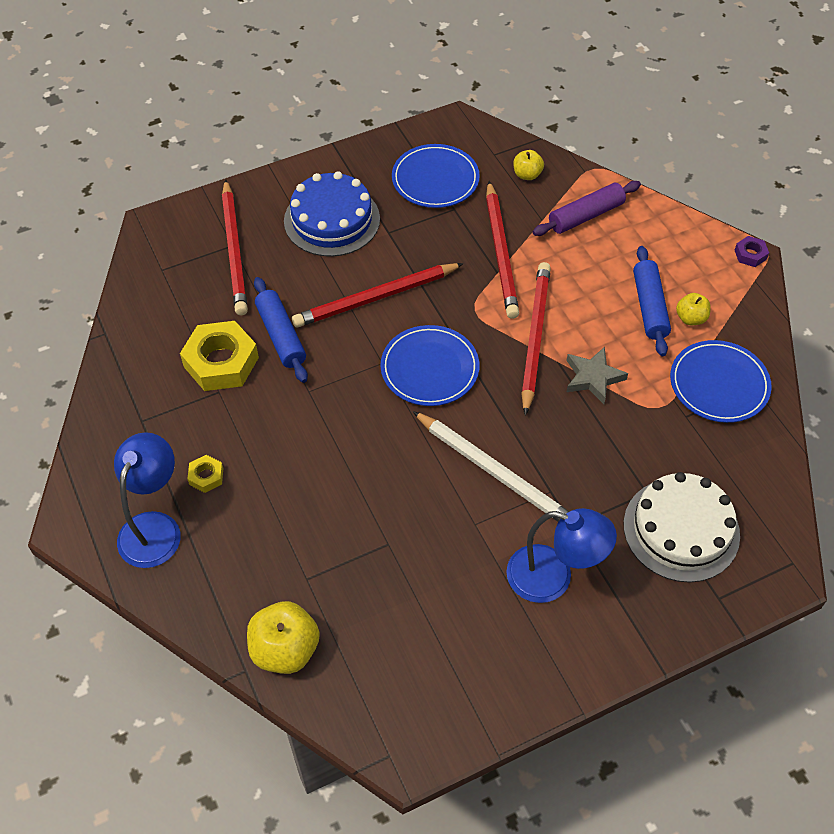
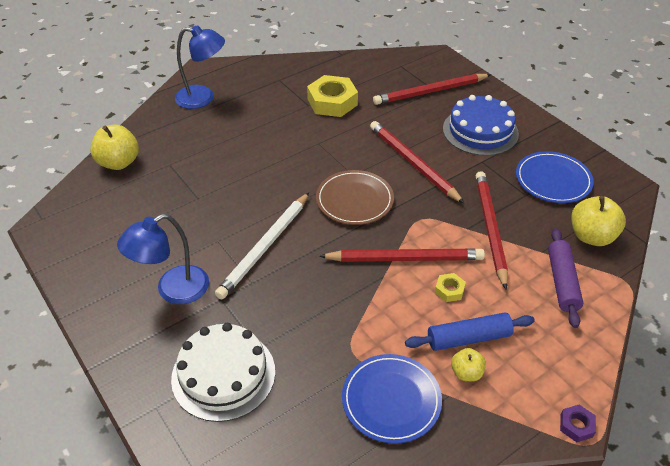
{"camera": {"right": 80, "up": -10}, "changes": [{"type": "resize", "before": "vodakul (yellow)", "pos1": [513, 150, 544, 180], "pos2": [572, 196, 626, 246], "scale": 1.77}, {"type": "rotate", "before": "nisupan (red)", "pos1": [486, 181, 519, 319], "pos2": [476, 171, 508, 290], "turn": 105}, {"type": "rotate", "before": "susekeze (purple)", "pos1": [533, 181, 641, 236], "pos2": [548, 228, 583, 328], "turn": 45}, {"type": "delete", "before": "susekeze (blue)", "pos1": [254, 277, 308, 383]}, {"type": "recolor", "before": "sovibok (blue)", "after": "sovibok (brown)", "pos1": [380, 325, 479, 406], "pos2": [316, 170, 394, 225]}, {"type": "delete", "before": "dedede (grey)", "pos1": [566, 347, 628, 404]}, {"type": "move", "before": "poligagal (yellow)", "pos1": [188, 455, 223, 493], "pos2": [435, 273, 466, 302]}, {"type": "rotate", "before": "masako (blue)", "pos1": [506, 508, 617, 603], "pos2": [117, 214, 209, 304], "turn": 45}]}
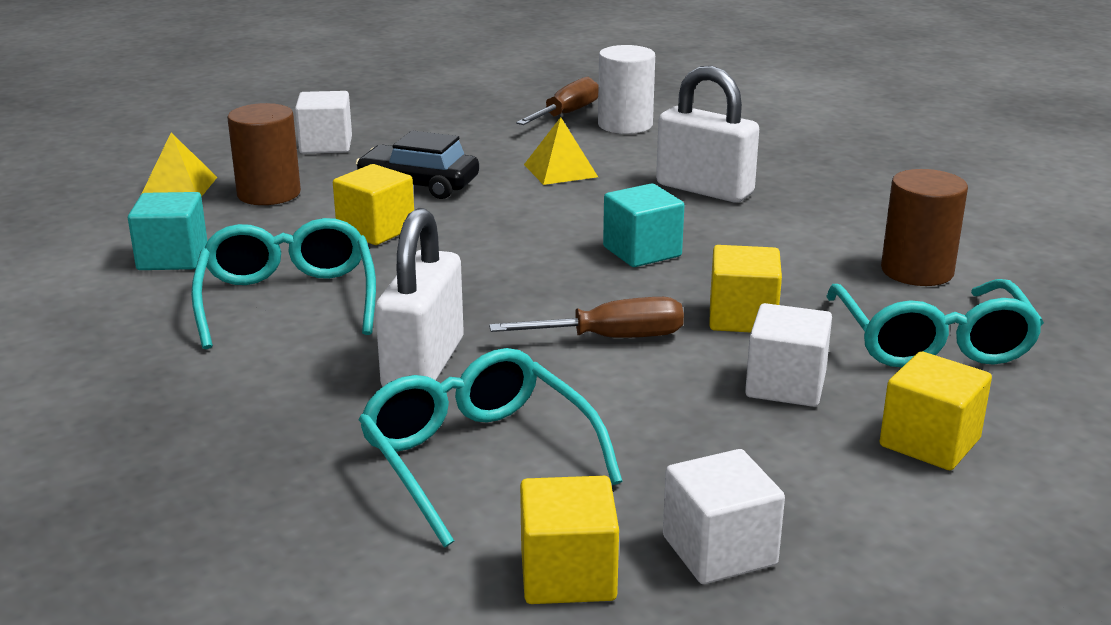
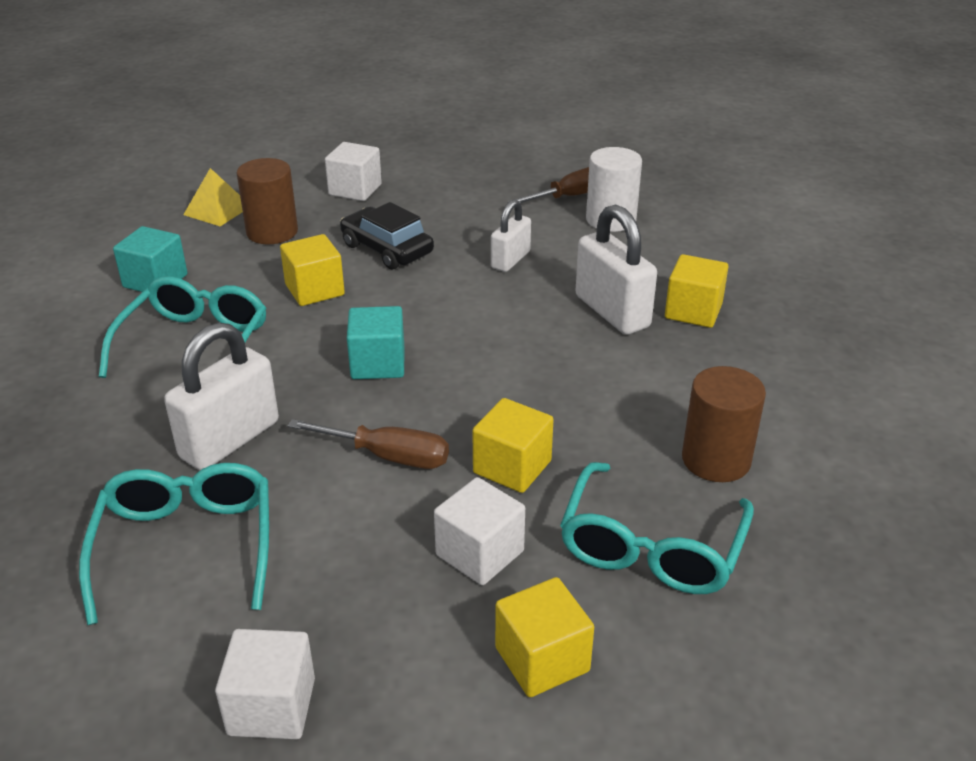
{"camera": {"right": 25, "up": 10}, "changes": [{"type": "replace", "before": "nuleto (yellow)", "after": "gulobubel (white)", "pos1": [524, 117, 598, 185], "pos2": [491, 199, 531, 272]}, {"type": "move", "before": "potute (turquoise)", "pos1": [603, 183, 685, 267], "pos2": [347, 306, 404, 379]}, {"type": "move", "before": "potute (yellow)", "pos1": [520, 476, 619, 604], "pos2": [665, 254, 729, 328]}]}
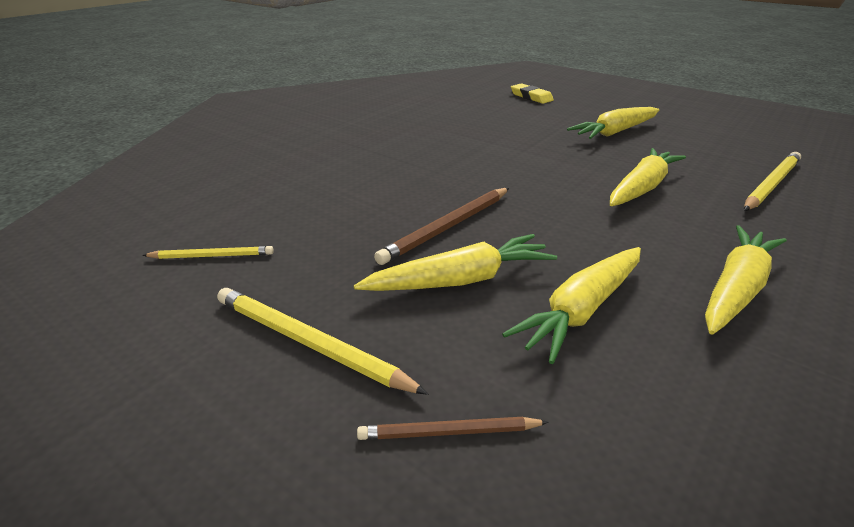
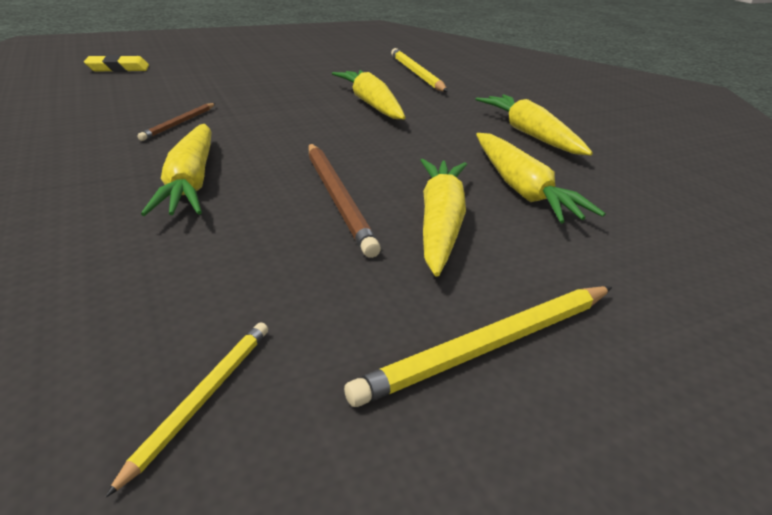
{"camera": {"right": -65, "up": 0}, "changes": [{"type": "move", "before": "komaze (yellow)", "pos1": [567, 107, 660, 139], "pos2": [141, 124, 212, 216]}, {"type": "move", "before": "nisupan (brown)", "pos1": [357, 417, 549, 440], "pos2": [137, 103, 216, 141]}]}
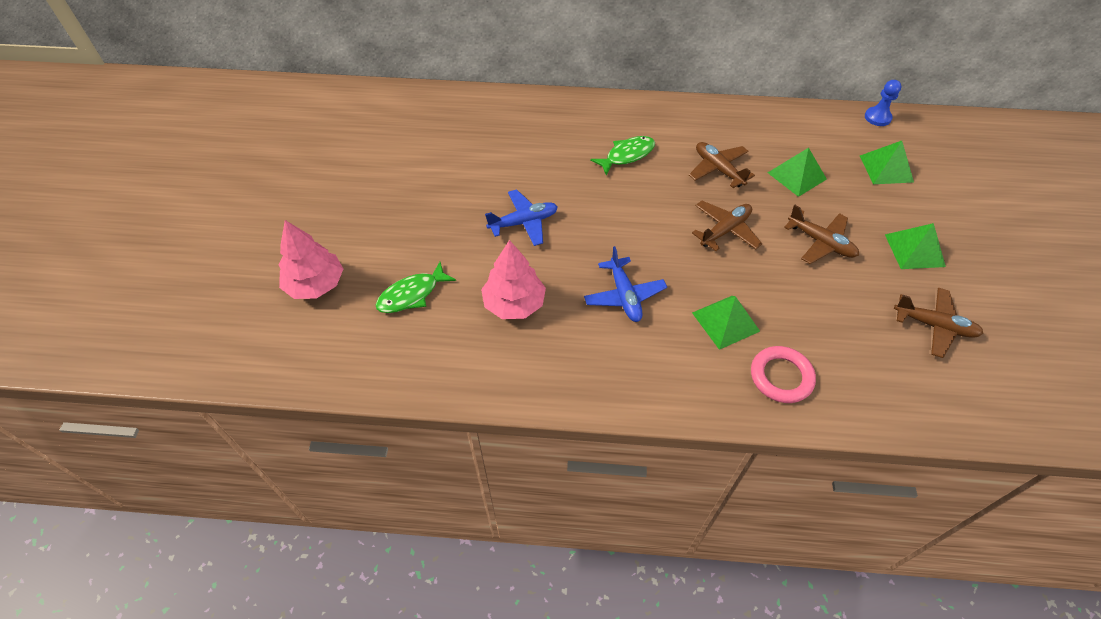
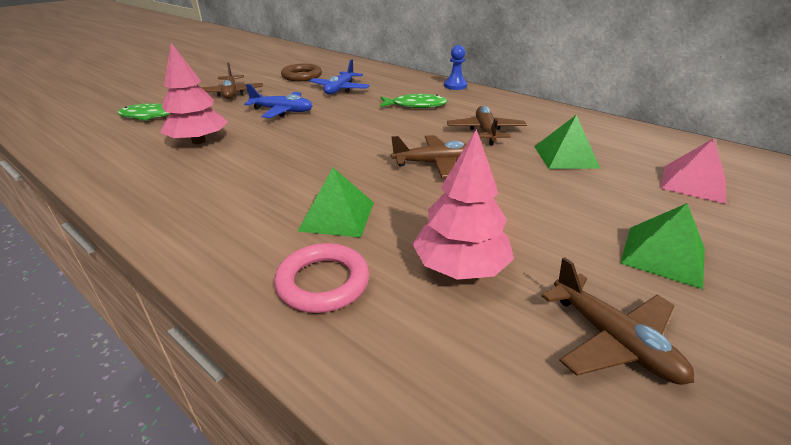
{"camera": {"right": 35, "up": -20}, "changes": [{"type": "move", "before": "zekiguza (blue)", "pos1": [865, 80, 901, 126], "pos2": [444, 45, 467, 90]}, {"type": "recolor", "before": "nuleto (green)", "after": "nuleto (pink)", "pos1": [860, 141, 914, 184], "pos2": [660, 138, 726, 204]}, {"type": "move", "before": "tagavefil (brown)", "pos1": [784, 205, 859, 264], "pos2": [201, 62, 263, 99]}, {"type": "move", "before": "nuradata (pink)", "pos1": [279, 220, 343, 299], "pos2": [412, 129, 514, 280]}, {"type": "move", "before": "tagavefil (blue)", "pos1": [584, 246, 667, 322], "pos2": [310, 59, 370, 94]}, {"type": "insert", "after": "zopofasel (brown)", "pos2": [281, 64, 322, 81]}]}
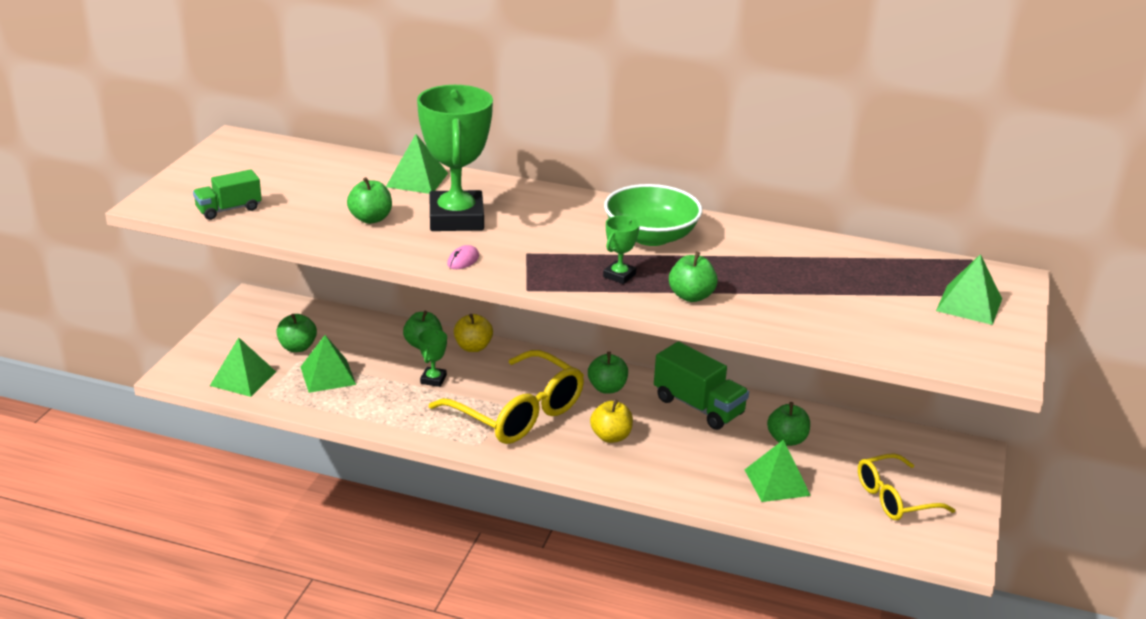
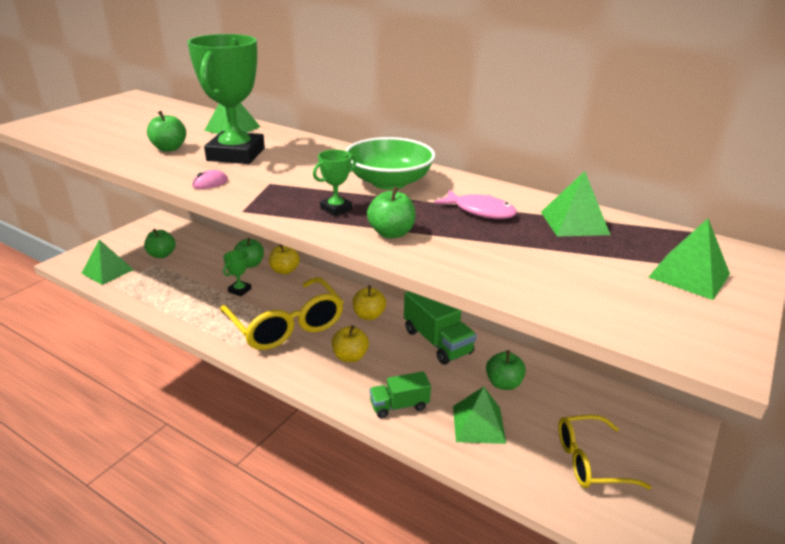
{"camera": {"right": 15, "up": 0}, "changes": [{"type": "move", "before": "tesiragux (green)", "pos1": [193, 169, 262, 220], "pos2": [369, 371, 431, 418]}, {"type": "move", "before": "nuleto (green)", "pos1": [301, 335, 356, 393], "pos2": [541, 171, 610, 237]}, {"type": "recolor", "before": "vodakul (green)", "after": "vodakul (yellow)", "pos1": [588, 352, 628, 394], "pos2": [353, 285, 386, 320]}, {"type": "insert", "after": "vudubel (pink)", "pos2": [434, 190, 517, 219]}]}
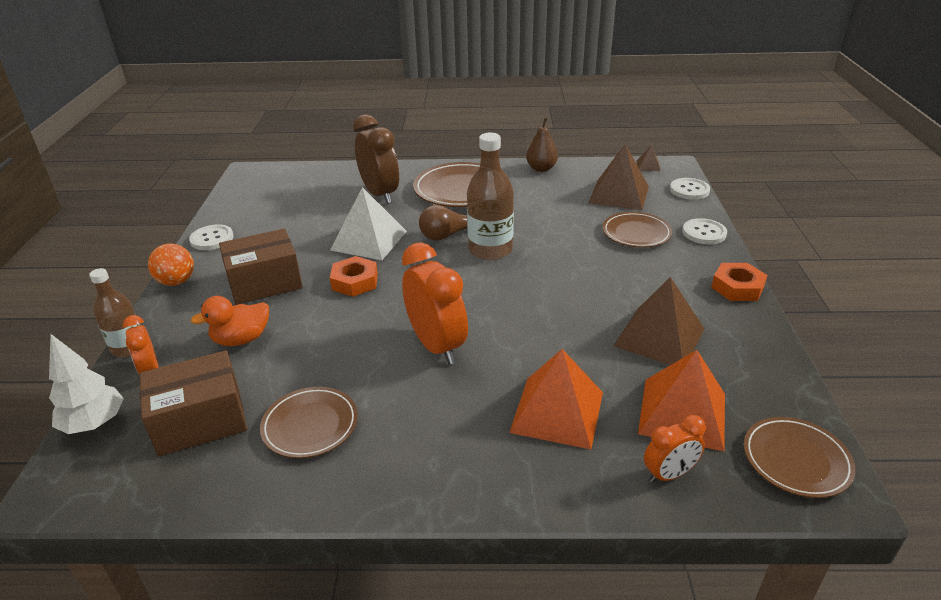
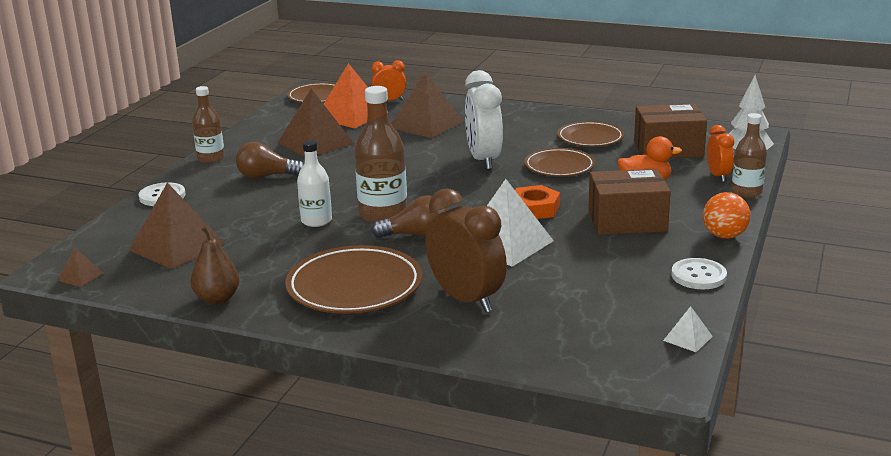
{"camera": {"right": -160, "up": -10}, "changes": [{"type": "rotate", "before": "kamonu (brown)", "pos1": [353, 114, 399, 204], "pos2": [426, 188, 507, 312], "turn": 150}, {"type": "delete", "before": "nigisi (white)", "pos1": [670, 178, 710, 200]}, {"type": "move", "before": "sovibok (brown)", "pos1": [602, 212, 672, 248], "pos2": [524, 148, 595, 176]}, {"type": "recolor", "before": "kamonu (orange)", "after": "kamonu (white)", "pos1": [402, 242, 468, 364], "pos2": [465, 70, 503, 170]}, {"type": "replace", "before": "poligagal (orange)", "after": "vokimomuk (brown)", "pos1": [711, 263, 767, 301], "pos2": [192, 86, 225, 163]}, {"type": "recolor", "before": "nuleto (orange)", "after": "nuleto (brown)", "pos1": [509, 349, 603, 449], "pos2": [391, 71, 464, 138]}, {"type": "insert", "after": "vokimomuk (white)", "pos2": [297, 140, 332, 227]}, {"type": "insert", "after": "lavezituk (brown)", "pos2": [236, 142, 304, 179]}, {"type": "insert", "after": "nuleto (white)", "pos2": [663, 306, 713, 352]}]}
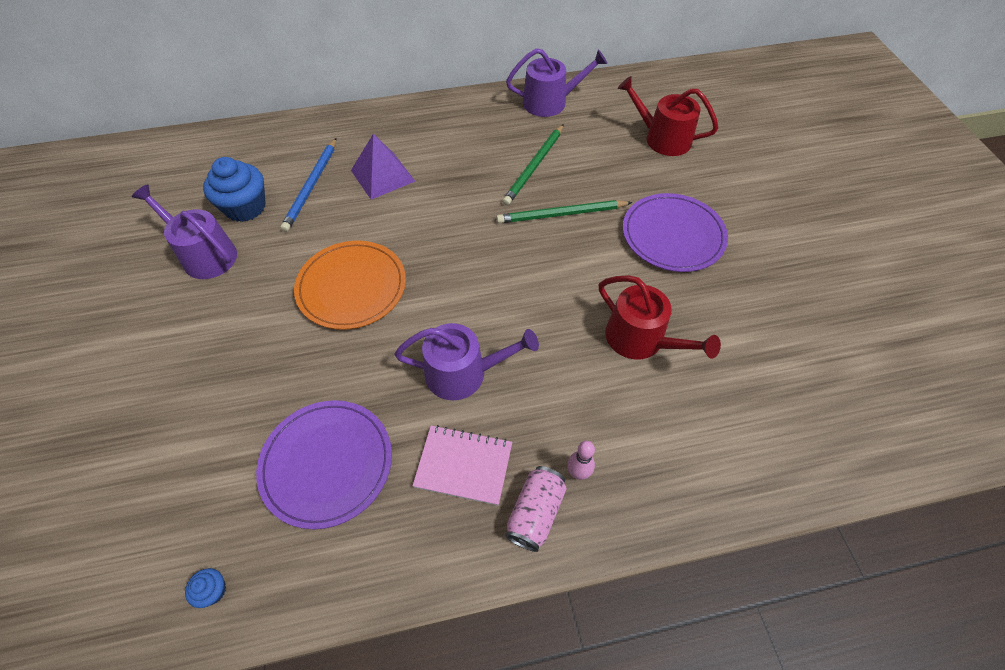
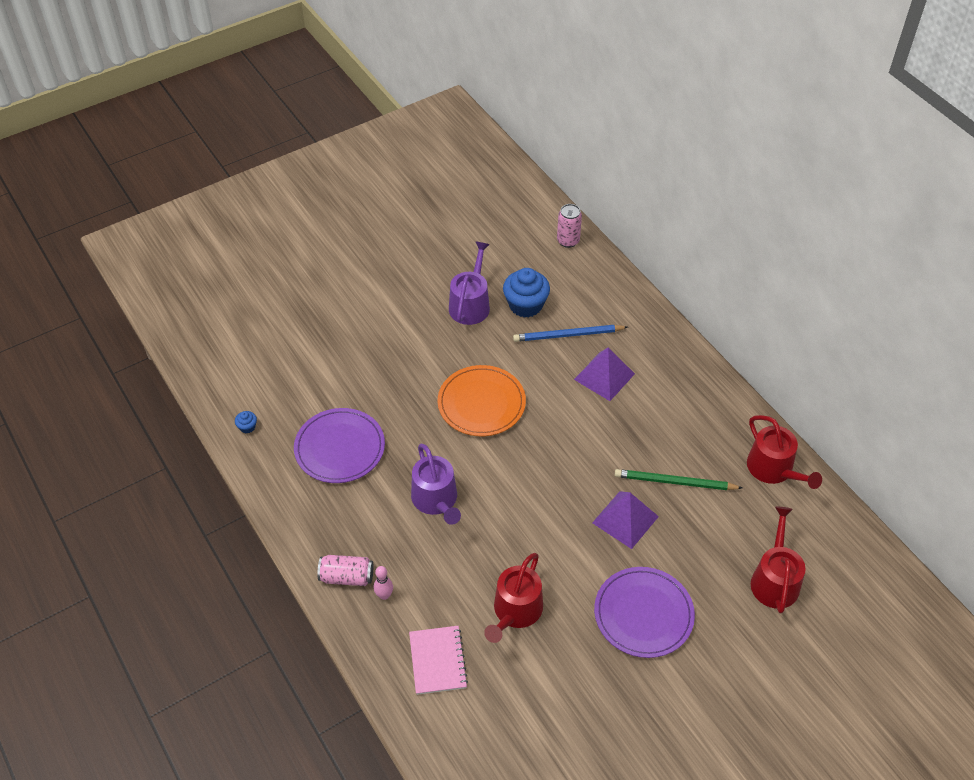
{"camera": {"right": 70, "up": -5}, "changes": [{"type": "recolor", "before": "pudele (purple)", "after": "pudele (red)", "pos1": [506, 48, 607, 117], "pos2": [747, 415, 822, 489]}, {"type": "replace", "before": "nisupan (green)", "after": "nuleto (purple)", "pos1": [496, 200, 632, 223], "pos2": [592, 491, 659, 549]}, {"type": "move", "before": "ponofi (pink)", "pos1": [413, 425, 512, 505], "pos2": [409, 626, 468, 695]}, {"type": "insert", "after": "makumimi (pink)", "pos2": [557, 204, 582, 248]}]}
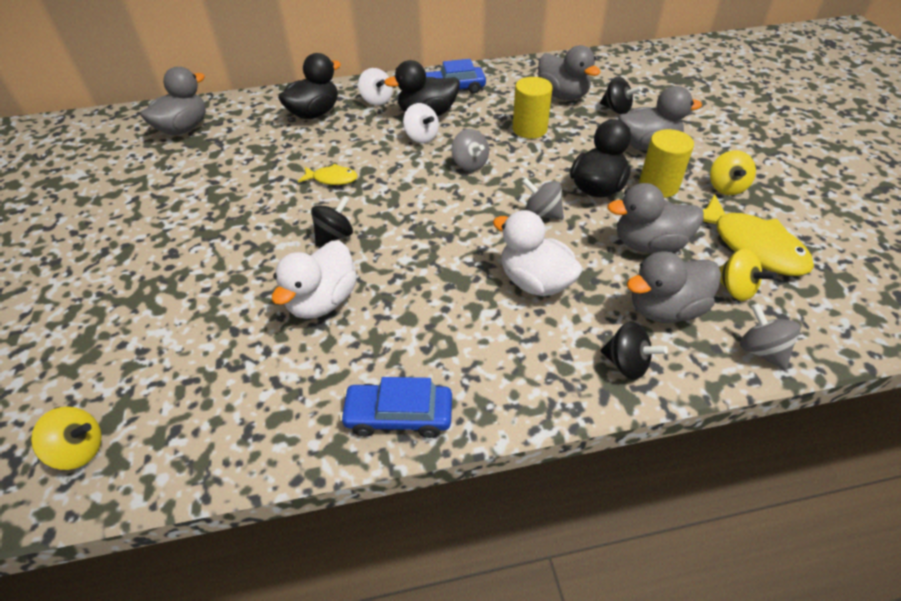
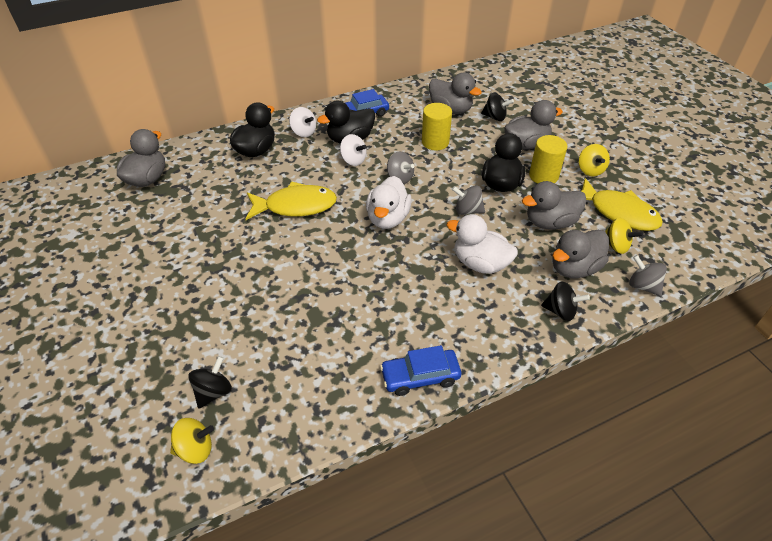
{"camera": {"right": -15, "up": 0}, "changes": [{"type": "resize", "before": "vudubel (yellow)", "pos1": [298, 164, 358, 185], "pos2": [245, 181, 337, 220], "scale": 1.92}, {"type": "move", "before": "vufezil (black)", "pos1": [311, 195, 353, 247], "pos2": [188, 356, 232, 409]}, {"type": "move", "before": "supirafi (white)", "pos1": [272, 240, 357, 319], "pos2": [366, 176, 412, 229]}]}
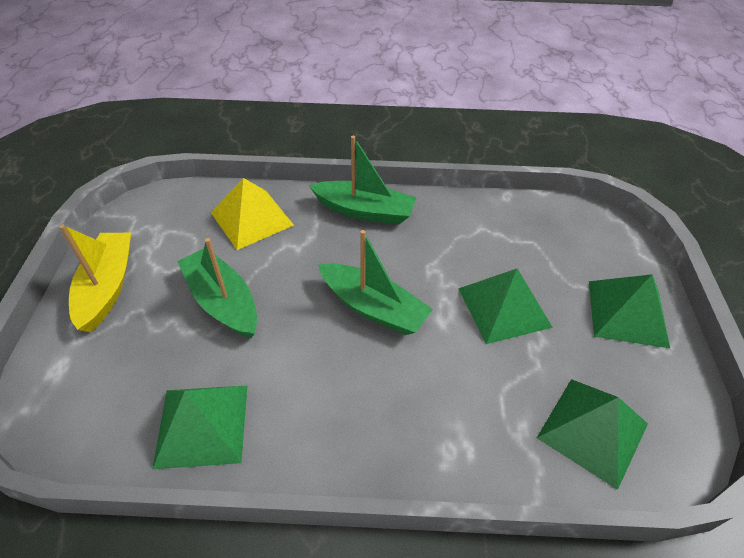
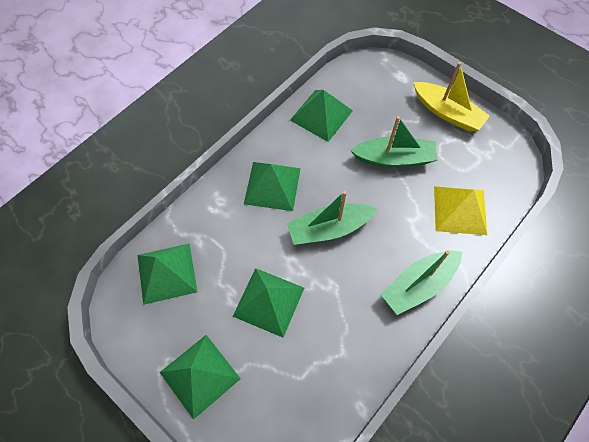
{"camera": {"right": 130, "up": 15}, "changes": [{"type": "insert", "after": "nuleto (green)", "pos2": [244, 162, 301, 211]}]}
